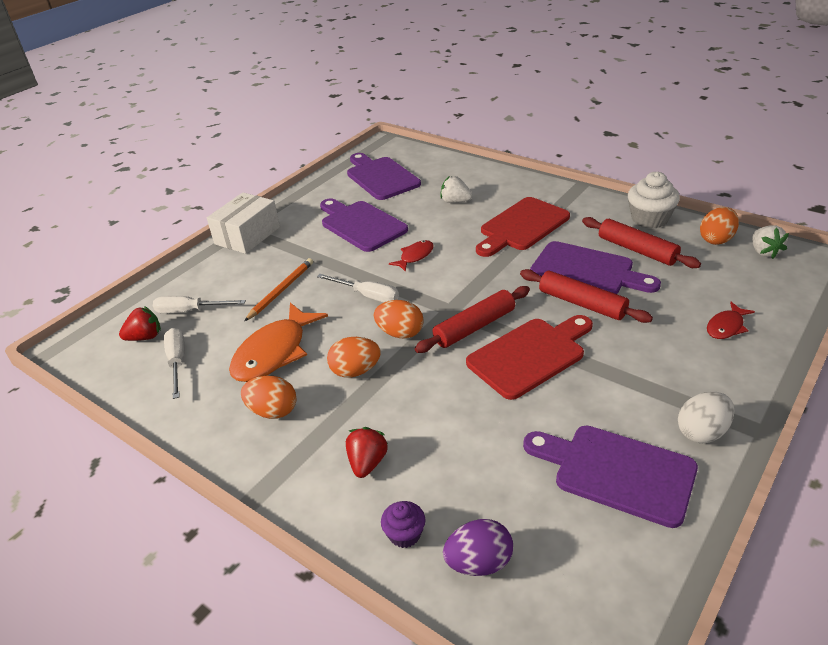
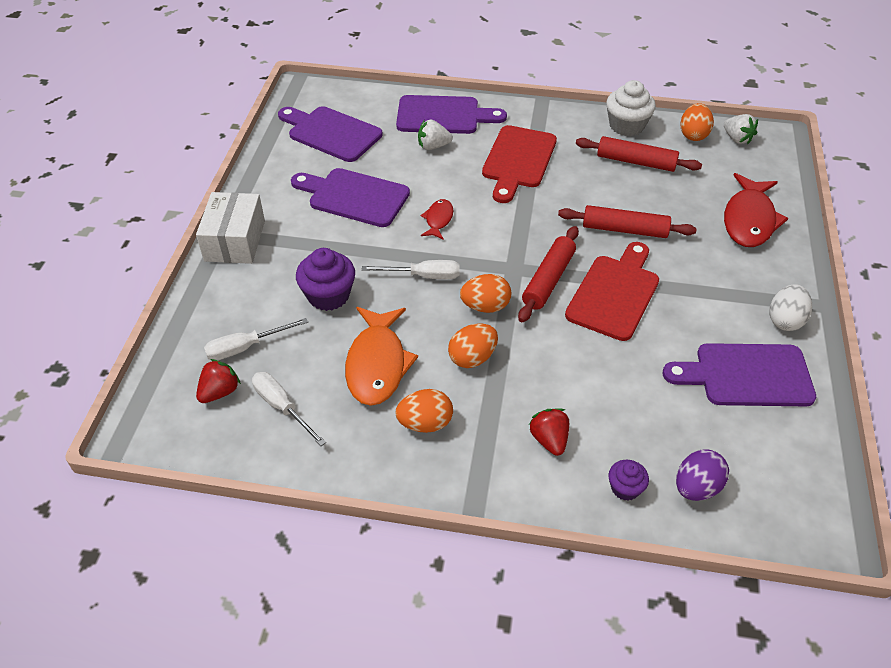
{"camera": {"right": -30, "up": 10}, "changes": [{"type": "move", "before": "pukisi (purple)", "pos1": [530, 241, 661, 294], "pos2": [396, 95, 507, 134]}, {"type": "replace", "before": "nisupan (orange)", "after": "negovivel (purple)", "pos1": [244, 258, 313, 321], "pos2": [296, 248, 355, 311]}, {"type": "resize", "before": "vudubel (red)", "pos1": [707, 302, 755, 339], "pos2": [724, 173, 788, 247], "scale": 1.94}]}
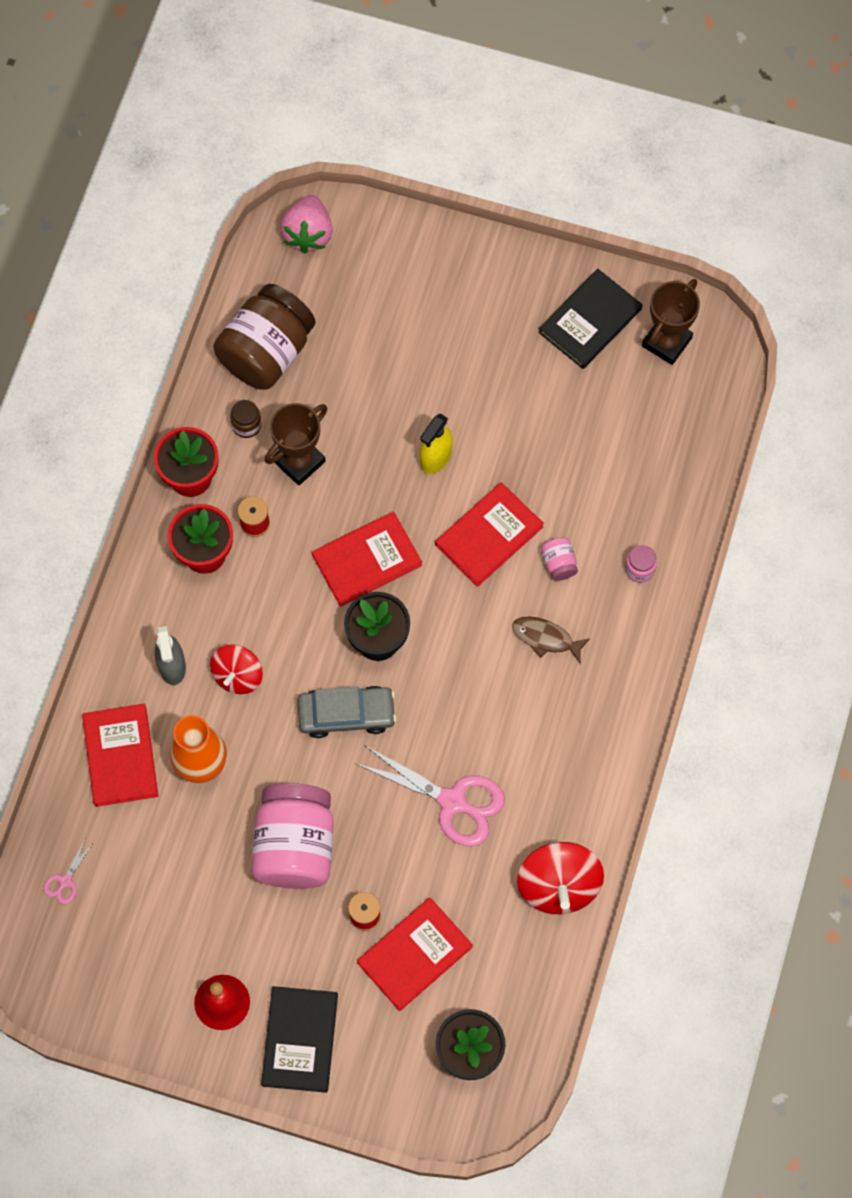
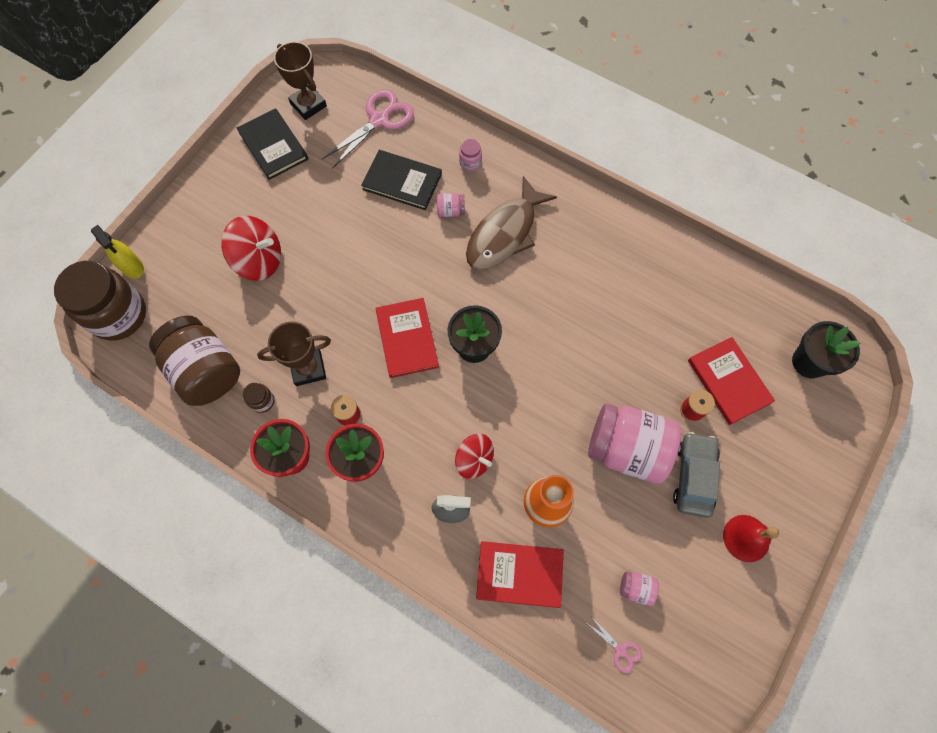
{"camera": {"right": -75, "up": 0}, "changes": [{"type": "replace", "before": "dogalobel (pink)", "after": "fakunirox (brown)", "pos1": [280, 195, 333, 253], "pos2": [54, 261, 146, 340]}, {"type": "rotate", "before": "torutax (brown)", "pos1": [265, 403, 327, 485], "pos2": [257, 322, 331, 386], "turn": -75}, {"type": "move", "before": "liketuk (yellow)", "pos1": [419, 414, 453, 474], "pos2": [91, 225, 144, 279]}, {"type": "delete", "before": "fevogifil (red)", "pos1": [435, 482, 544, 587]}, {"type": "resize", "before": "vudubel (brown)", "pos1": [512, 617, 590, 663], "pos2": [466, 176, 557, 270], "scale": 1.99}, {"type": "move", "before": "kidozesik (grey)", "pos1": [298, 686, 396, 738], "pos2": [673, 432, 720, 518]}, {"type": "move", "before": "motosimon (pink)", "pos1": [355, 745, 505, 847], "pos2": [322, 89, 414, 169]}, {"type": "move", "before": "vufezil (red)", "pos1": [517, 842, 604, 914], "pos2": [221, 216, 281, 281]}, {"type": "move", "before": "fevogifil (black)", "pos1": [261, 986, 338, 1093], "pos2": [361, 150, 442, 210]}, {"type": "insert", "after": "fakunirox (pink)", "pos2": [620, 572, 659, 606]}]}
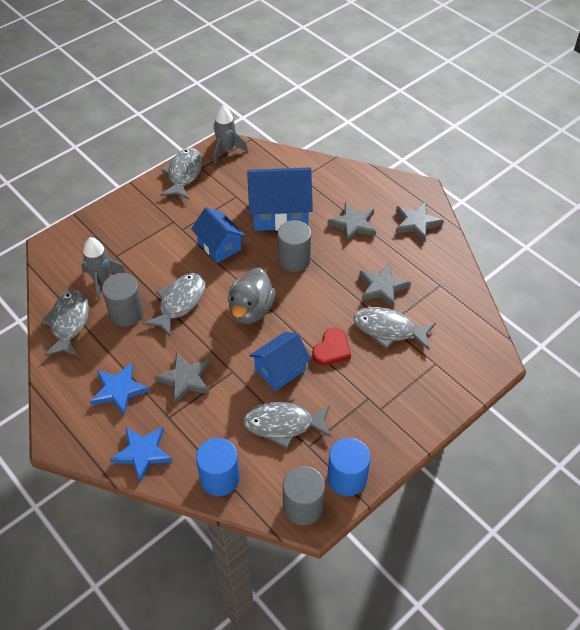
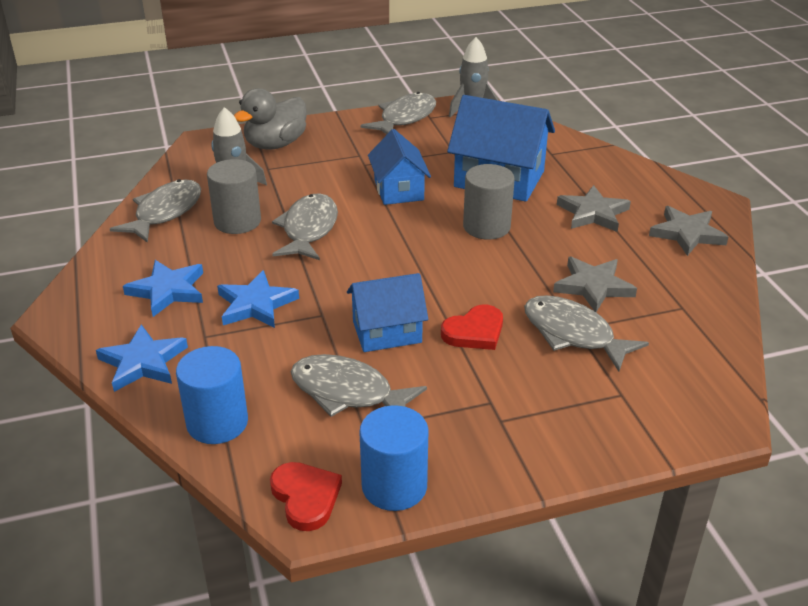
{"camera": {"right": 25, "up": -15}, "changes": [{"type": "move", "before": "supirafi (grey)", "pos1": [228, 268, 276, 324], "pos2": [234, 88, 307, 150]}, {"type": "rotate", "before": "vudubel (grey)", "pos1": [142, 273, 206, 337], "pos2": [272, 193, 338, 260], "turn": -45}, {"type": "recolor", "before": "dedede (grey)", "after": "dedede (blue)", "pos1": [154, 352, 210, 404], "pos2": [217, 270, 299, 328]}, {"type": "replace", "before": "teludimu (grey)", "after": "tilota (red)", "pos1": [283, 466, 325, 525], "pos2": [270, 462, 342, 531]}]}
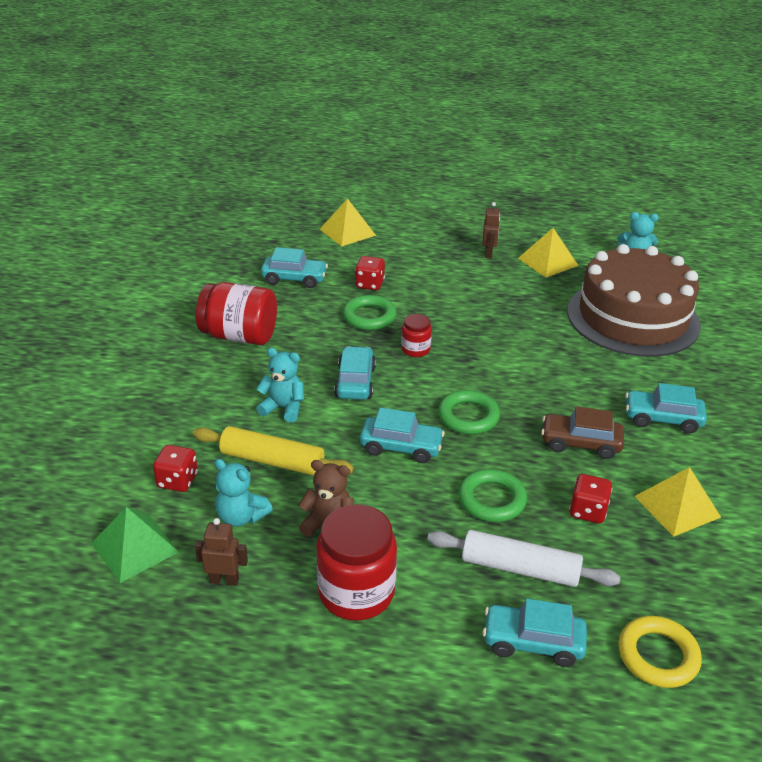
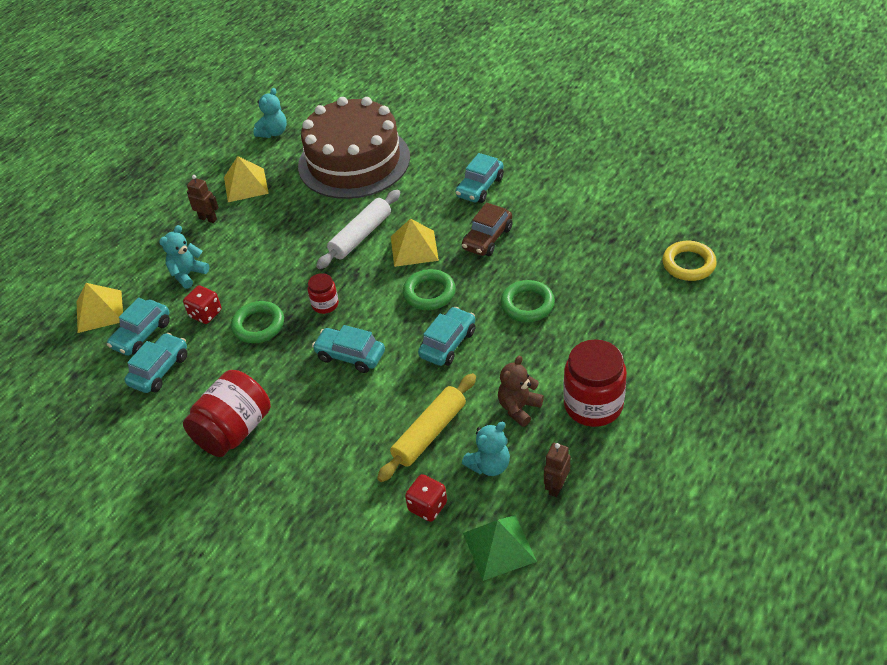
{"camera": {"right": -65, "up": 10}, "changes": [{"type": "move", "before": "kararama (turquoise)", "pos1": [256, 348, 304, 422], "pos2": [159, 225, 209, 289]}, {"type": "move", "before": "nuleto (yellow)", "pos1": [635, 467, 721, 537], "pos2": [391, 219, 439, 267]}, {"type": "delete", "before": "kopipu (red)", "pos1": [569, 474, 612, 524]}, {"type": "move", "before": "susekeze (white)", "pos1": [427, 530, 620, 587], "pos2": [316, 190, 400, 269]}, {"type": "move", "before": "kidozesik (turquoise)", "pos1": [482, 598, 587, 667], "pos2": [107, 297, 170, 356]}]}
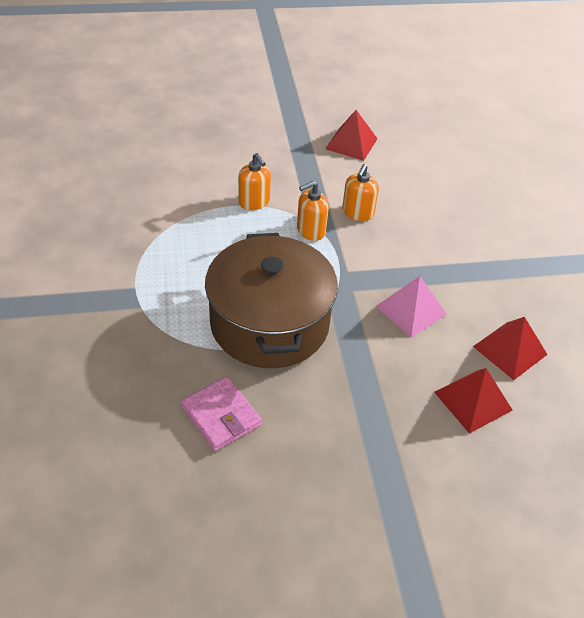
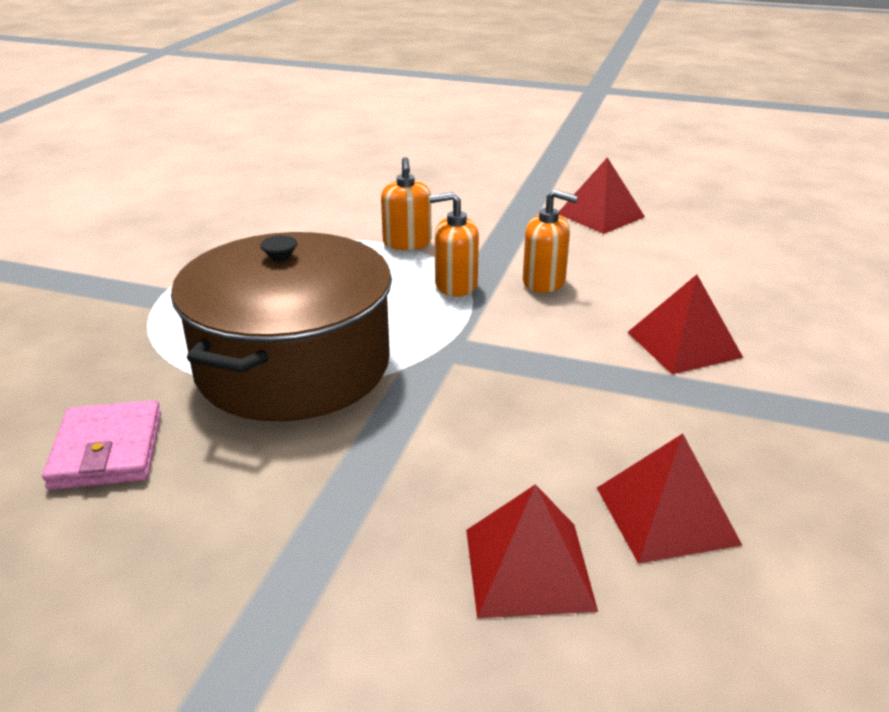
{"camera": {"right": 30, "up": -15}, "changes": [{"type": "rotate", "before": "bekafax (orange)", "pos1": [342, 164, 379, 221], "pos2": [523, 190, 578, 293], "turn": -120}, {"type": "delete", "before": "nuleto (pink)", "pos1": [376, 276, 447, 338]}, {"type": "insert", "after": "nuleto (red)", "pos2": [627, 275, 743, 374]}]}
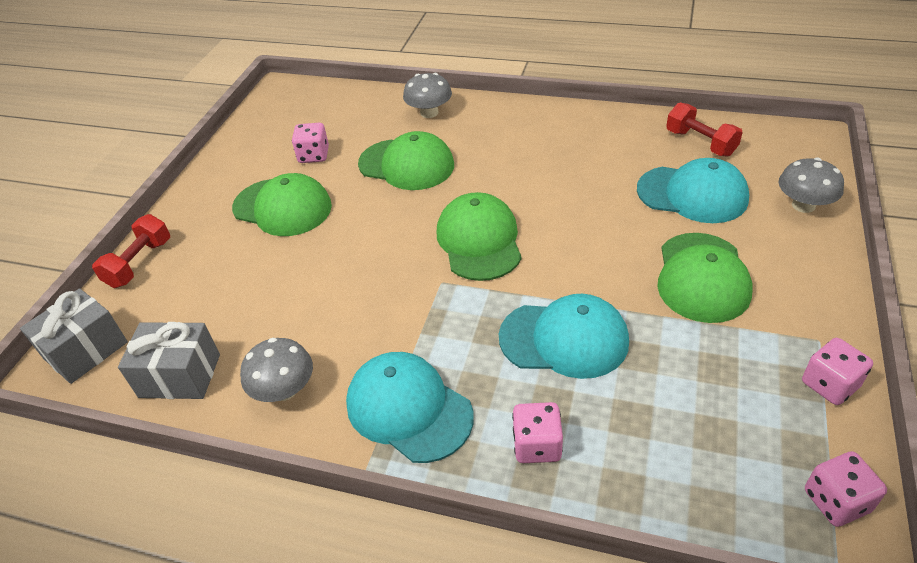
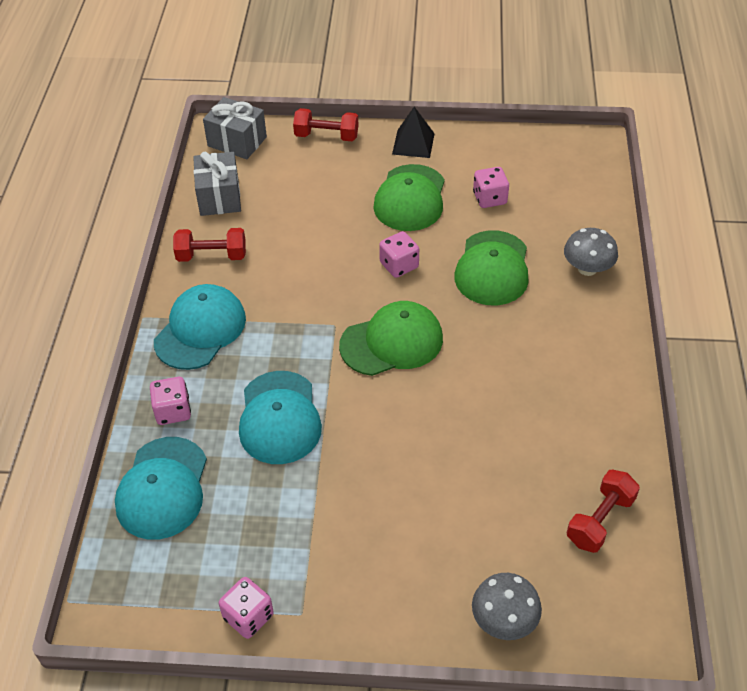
{"camera": {"right": 75, "up": 5}, "changes": [{"type": "move", "before": "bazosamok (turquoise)", "pos1": [637, 158, 749, 223], "pos2": [115, 437, 207, 540]}, {"type": "delete", "before": "bazosamok (green)", "pos1": [657, 233, 753, 323]}, {"type": "replace", "before": "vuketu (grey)", "after": "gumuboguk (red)", "pos1": [240, 338, 313, 402], "pos2": [173, 228, 246, 262]}, {"type": "move", "before": "kopipu (pink)", "pos1": [805, 451, 887, 527], "pos2": [379, 231, 419, 278]}, {"type": "insert", "after": "nuleto (black)", "pos2": [392, 107, 435, 158]}]}
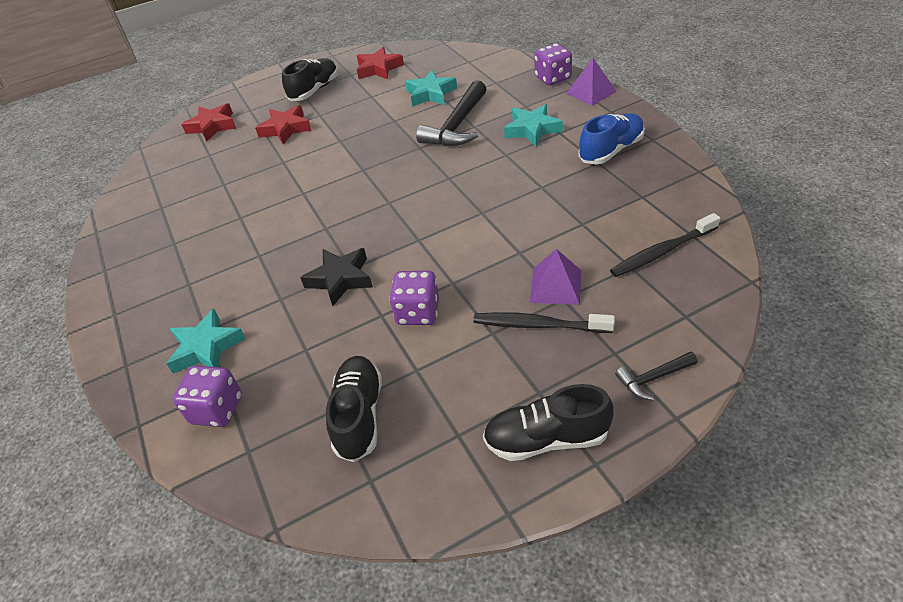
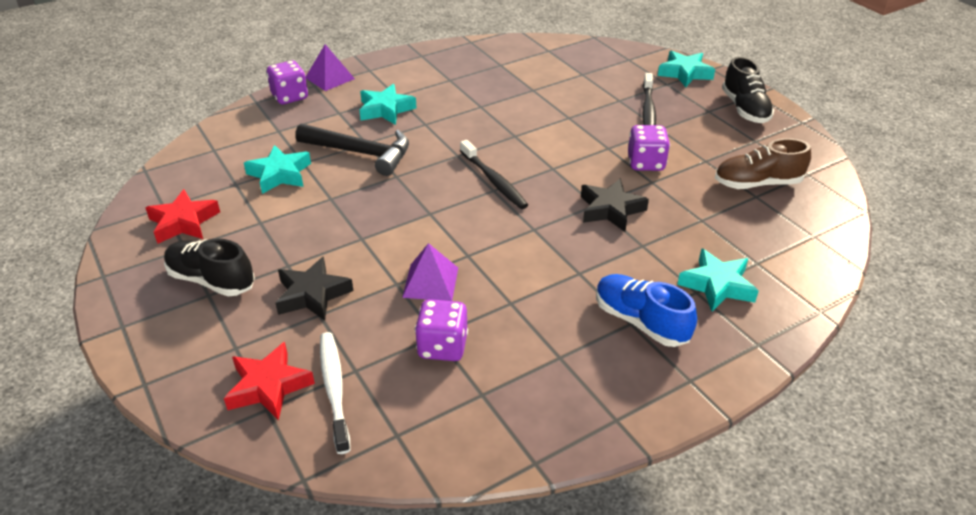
{"camera": {"right": -100, "up": -5}, "changes": [{"type": "recolor", "before": "dedede (red)", "after": "dedede (black)", "pos1": [255, 105, 311, 145], "pos2": [275, 256, 353, 321]}, {"type": "move", "before": "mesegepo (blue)", "pos1": [578, 113, 645, 165], "pos2": [596, 274, 697, 347]}, {"type": "move", "before": "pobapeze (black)", "pos1": [610, 213, 720, 277], "pos2": [460, 140, 528, 209]}, {"type": "move", "before": "nuleto (purple)", "pos1": [530, 249, 581, 305], "pos2": [402, 243, 458, 301]}, {"type": "replace", "before": "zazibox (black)", "after": "dedede (turquoise)", "pos1": [615, 351, 698, 400], "pos2": [658, 50, 715, 87]}, {"type": "recolor", "before": "mesegepo (black)", "after": "mesegepo (brown)", "pos1": [326, 356, 382, 462], "pos2": [715, 138, 811, 189]}, {"type": "move", "before": "kopipu (purple)", "pos1": [173, 366, 242, 427], "pos2": [415, 299, 468, 361]}, {"type": "insert", "after": "pobapeze (white)", "pos2": [320, 332, 351, 454]}]}
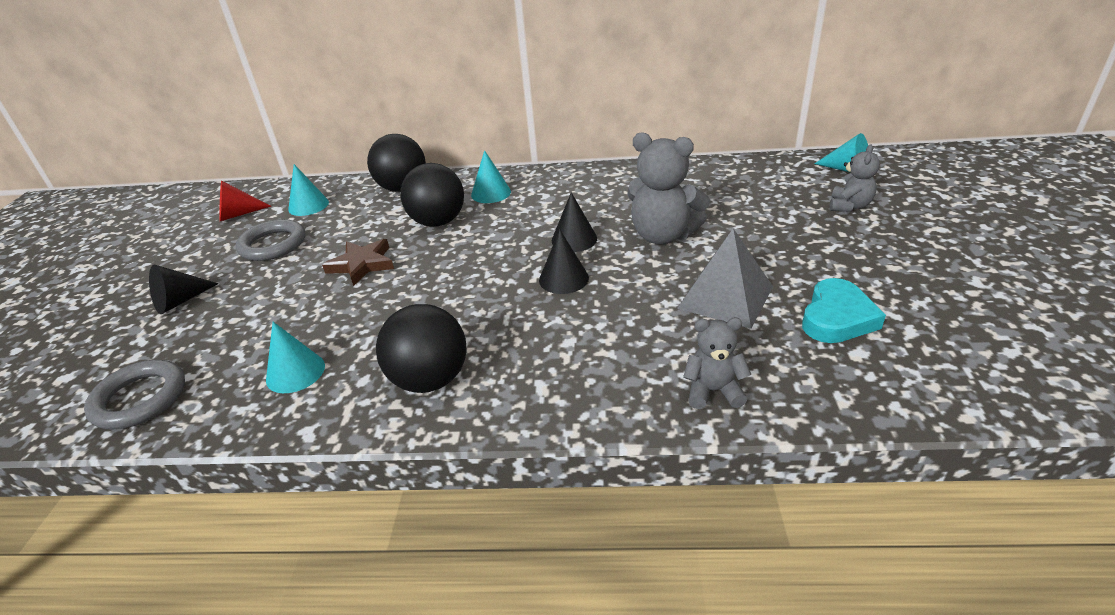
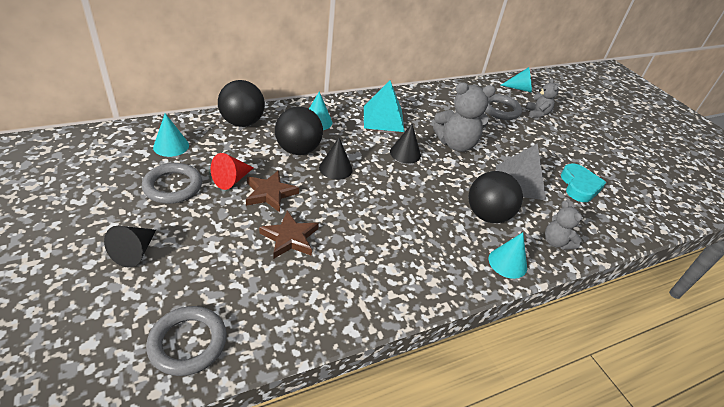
{"camera": {"right": -35, "up": 5}, "changes": [{"type": "move", "before": "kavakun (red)", "pos1": [219, 181, 271, 221], "pos2": [211, 153, 254, 190]}, {"type": "move", "before": "kavakun (black)", "pos1": [539, 230, 589, 294], "pos2": [319, 138, 353, 180]}, {"type": "move", "before": "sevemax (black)", "pos1": [376, 304, 466, 393], "pos2": [468, 171, 523, 223]}, {"type": "rotate", "before": "kararama (grey)", "pos1": [683, 317, 752, 409], "pos2": [545, 200, 582, 250], "turn": -90}, {"type": "move", "before": "kavakun (turquoise)", "pos1": [266, 322, 325, 393], "pos2": [489, 232, 527, 279]}, {"type": "insert", "after": "nuleto (turquoise)", "pos2": [364, 80, 405, 132]}, {"type": "insert", "after": "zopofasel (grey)", "pos2": [485, 94, 522, 120]}, {"type": "insert", "after": "dedede (brown)", "pos2": [259, 211, 319, 258]}]}
